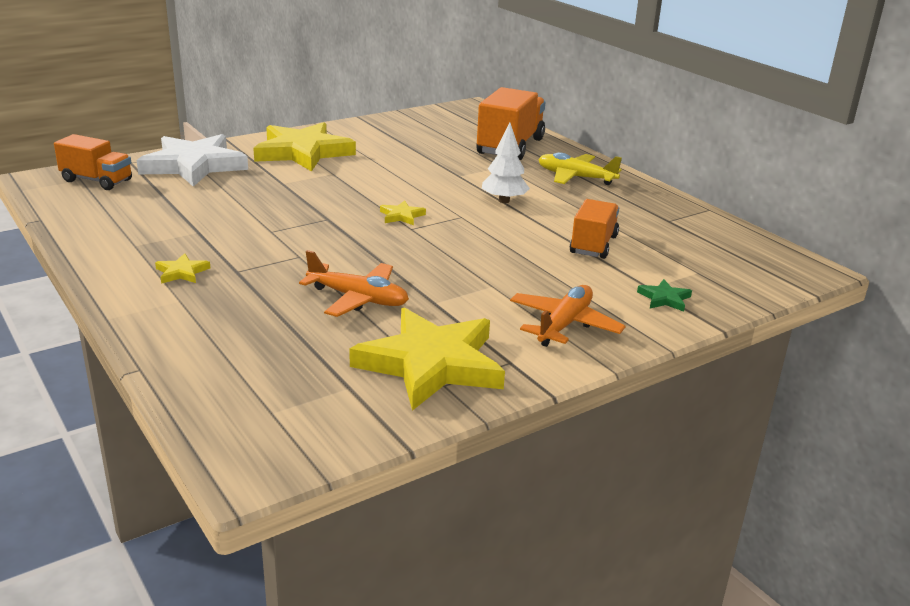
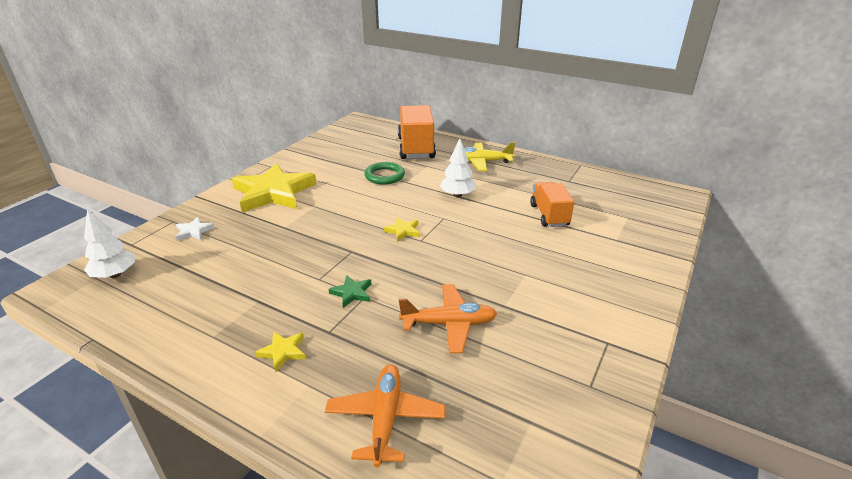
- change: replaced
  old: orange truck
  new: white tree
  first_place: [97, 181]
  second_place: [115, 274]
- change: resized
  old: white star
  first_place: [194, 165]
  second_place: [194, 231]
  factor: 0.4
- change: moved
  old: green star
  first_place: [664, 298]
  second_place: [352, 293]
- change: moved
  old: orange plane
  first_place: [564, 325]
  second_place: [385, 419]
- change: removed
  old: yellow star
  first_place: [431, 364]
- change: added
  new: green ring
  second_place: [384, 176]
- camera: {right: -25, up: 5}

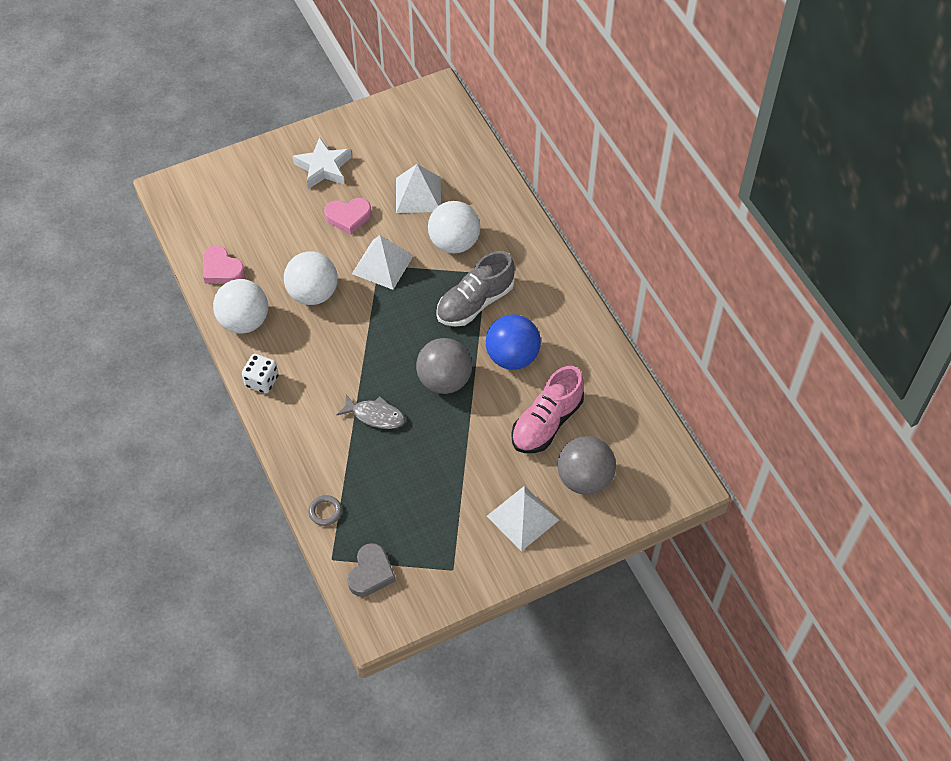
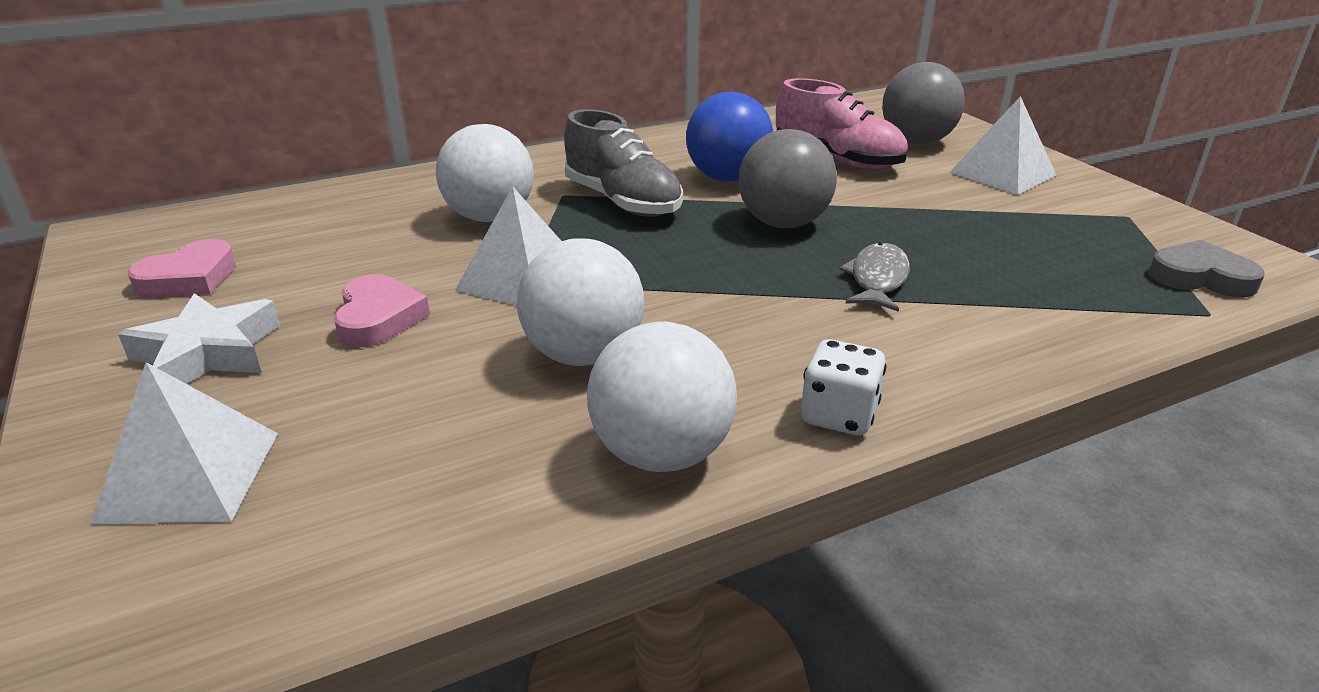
- change: moved
  old: white pyramid
  first_place: [418, 194]
  second_place: [190, 476]
- change: moved
  old: pink heart
  first_place: [222, 269]
  second_place: [189, 278]
- change: removed
  old: grey ring
  first_place: [325, 512]
- camera: {right: -90, up: -25}

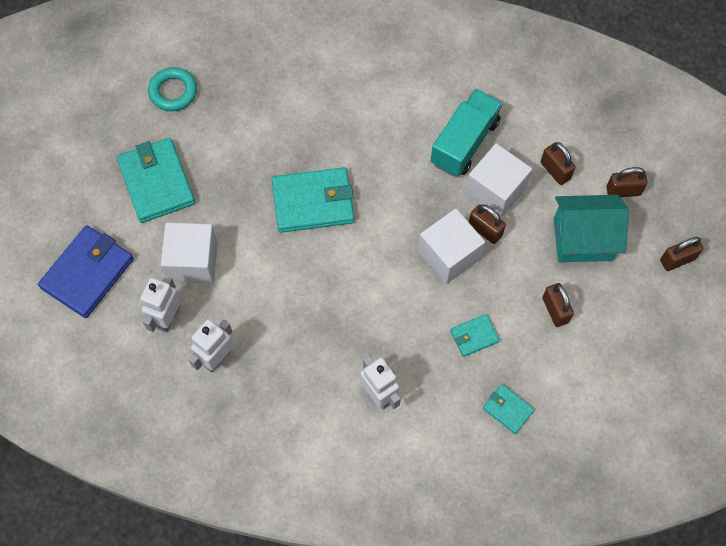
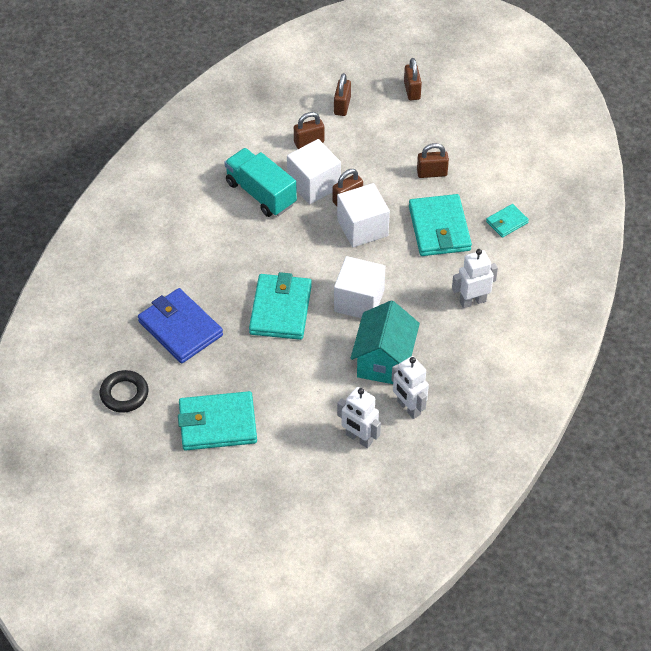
- change: recoloured
  old: turquoise ring
  new: black ring
  first_place: [173, 92]
  second_place: [124, 394]
- change: moved
  old: turquoise house
  first_place: [583, 239]
  second_place: [384, 361]
- change: moved
  old: white cube
  first_place: [193, 262]
  second_place: [359, 301]
- change: moved
  old: blue wallet
  first_place: [87, 273]
  second_place: [180, 328]
- change: resized
  old: turquoise wallet
  first_place: [474, 336]
  second_place: [439, 228]
  factor: 1.96
- camera: {right: -75, up: -15}

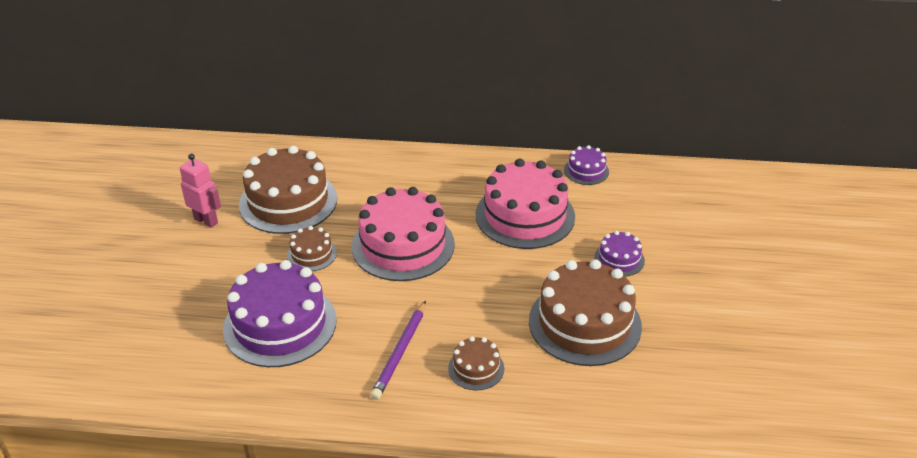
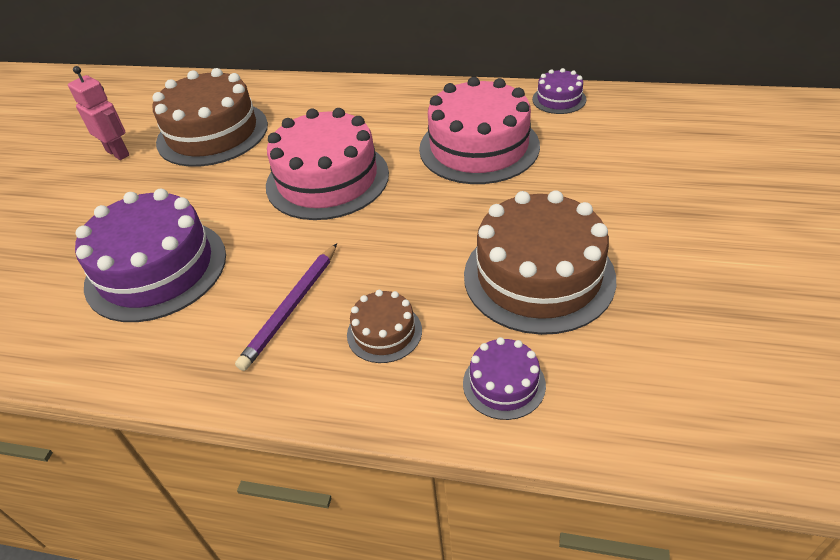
- change: removed
  old: brown cake
  first_place: [311, 254]
- change: moved
  old: purple cake
  first_place: [619, 259]
  second_place: [504, 384]
- camera: {right: 10, up: 5}

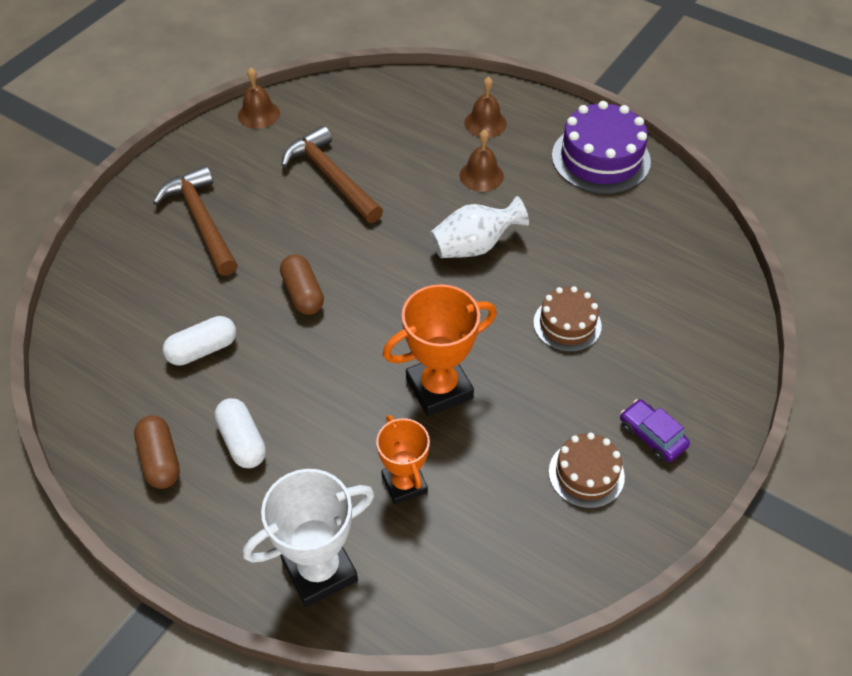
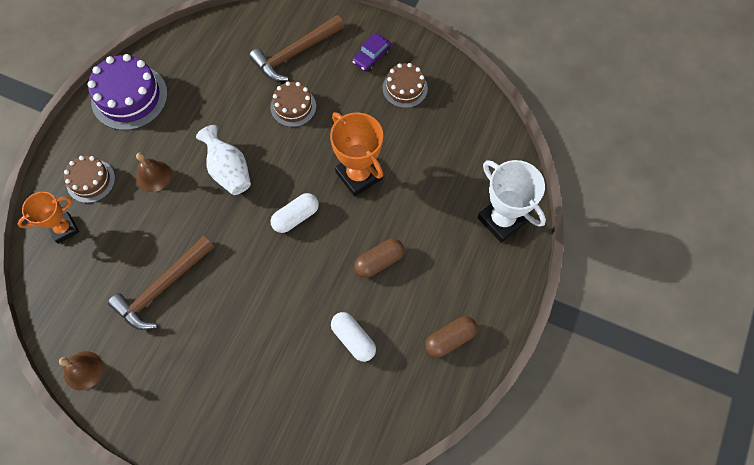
- change: replaced
  old: brown bell
  new: brown cake
  first_place: [485, 123]
  second_place: [91, 181]
- change: moved
  old: brown hammer
  first_place: [201, 221]
  second_place: [295, 53]
- change: moved
  old: brown capsule
  first_place: [303, 294]
  second_place: [379, 261]
- change: moved
  old: white capsule
  first_place: [242, 441]
  second_place: [295, 217]
- change: moved
  old: orange trophy
  first_place: [404, 484]
  second_place: [64, 229]
- camera: {right: -100, up: 15}

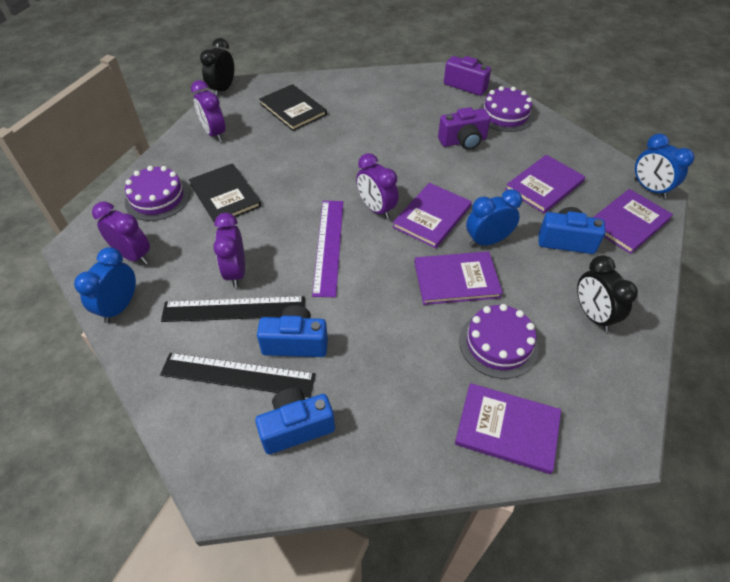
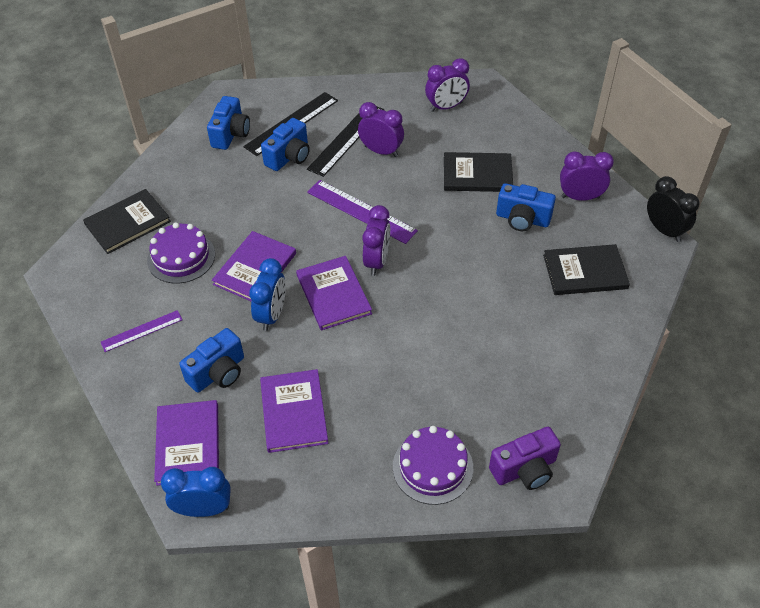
- change: removed
  old: purple camera
  first_place: [463, 141]
- change: turned
  old: purple clock
  first_place: [376, 209]
  second_place: [377, 261]
  degrees: 105
- change: removed
  old: purple cake
  first_place: [157, 198]
- change: removed
  old: blue clock
  first_place: [120, 307]
- change: replaced
  old: black clock
  new: purple ruler
  first_place: [592, 315]
  second_place: [141, 331]
- change: recoloured
  old: purple book
  new: black book
  first_place: [507, 428]
  second_place: [127, 223]
- change: added
  new: blue camera
  second_place: [522, 219]
- camera: {right: 125, up: 0}

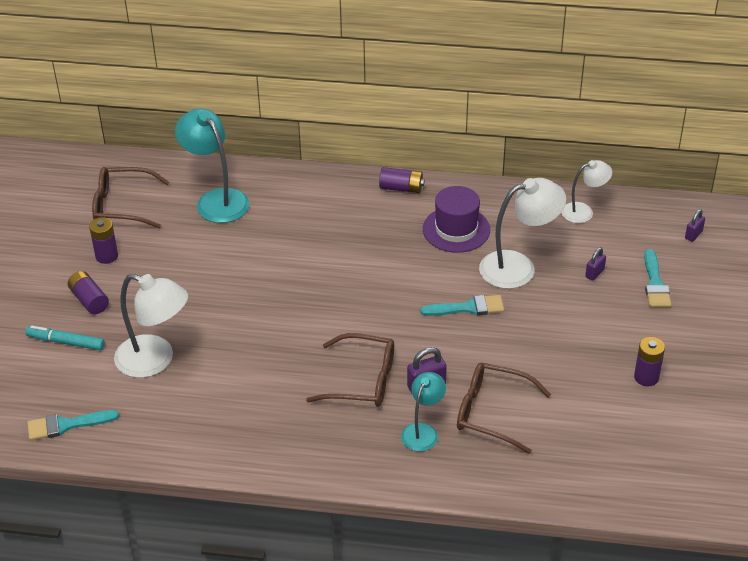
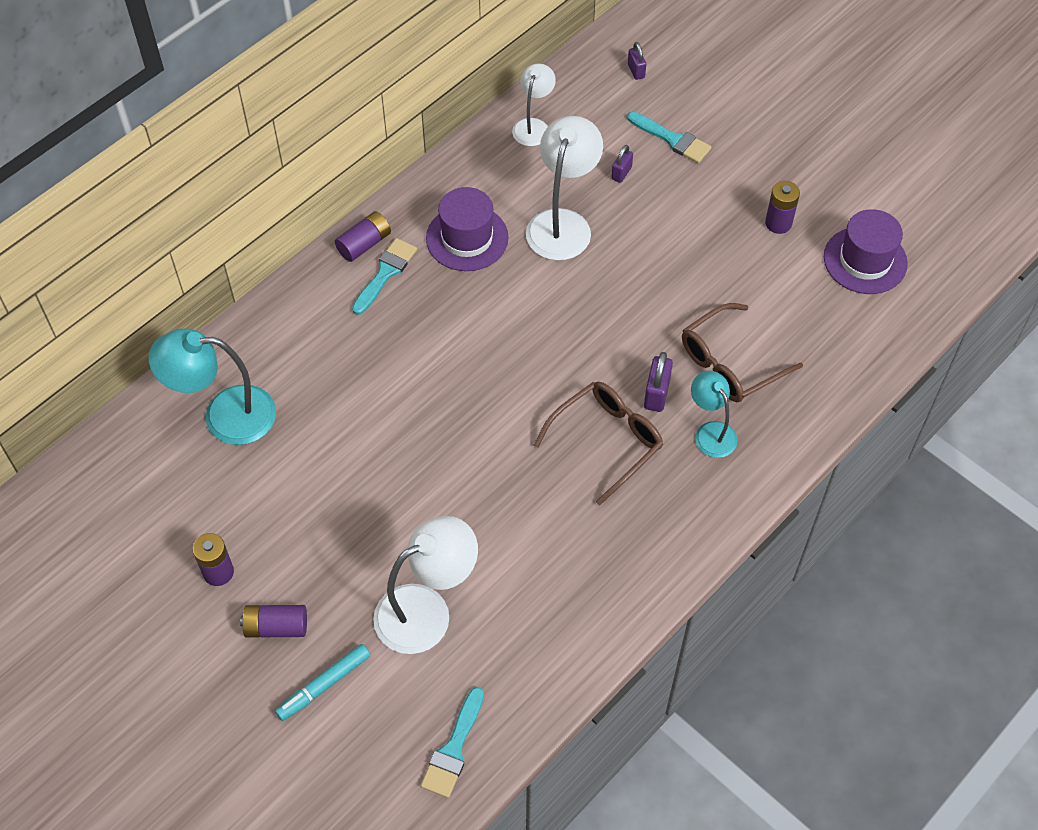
- change: removed
  old: brown glasses
  first_place: [121, 205]
- change: turned
  old: purple padlock
  first_place: [594, 273]
  second_place: [621, 173]
  degrees: 45
- change: moved
  old: turquoise brush
  first_place: [468, 308]
  second_place: [385, 273]
- change: added
  new: purple hat
  second_place: [865, 260]
- camera: {right: -55, up: 15}

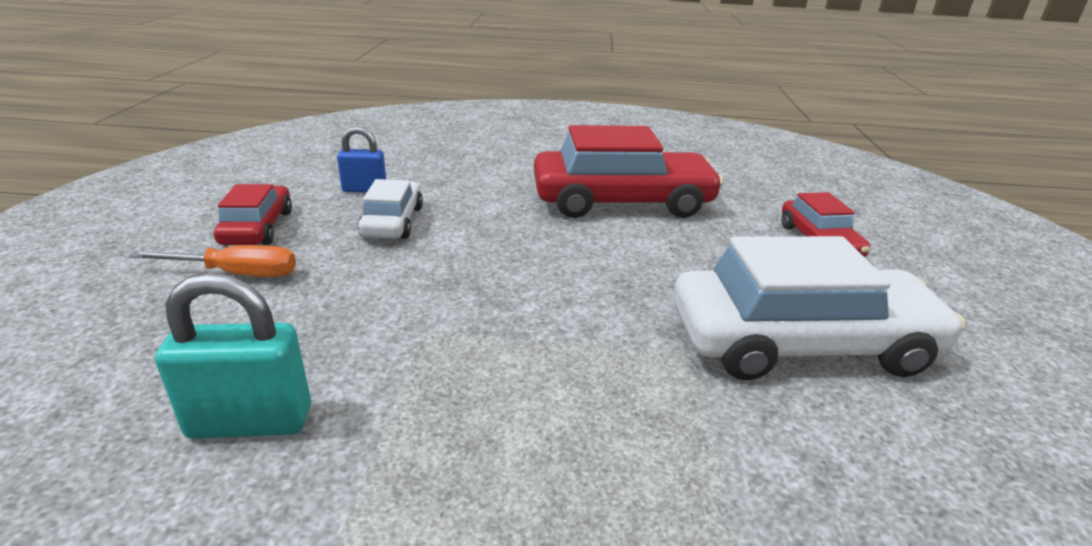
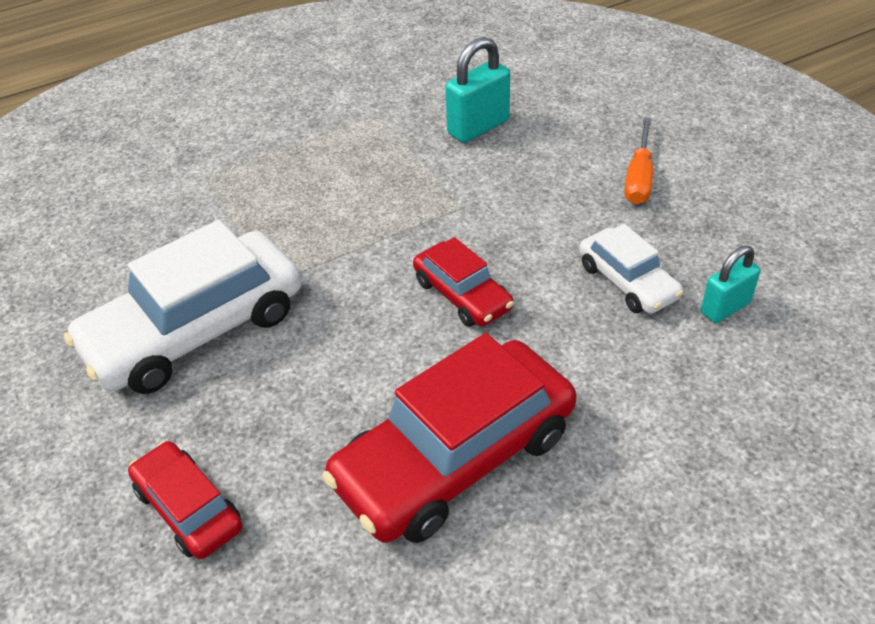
- change: recoloured
  old: blue padlock
  new: turquoise padlock
  first_place: [364, 189]
  second_place: [725, 308]
- change: moved
  old: red car
  first_place: [258, 228]
  second_place: [462, 295]
- change: turned
  old: orange screwdriver
  first_place: [236, 273]
  second_place: [639, 178]
  degrees: -45
- camera: {right: 150, up: 15}

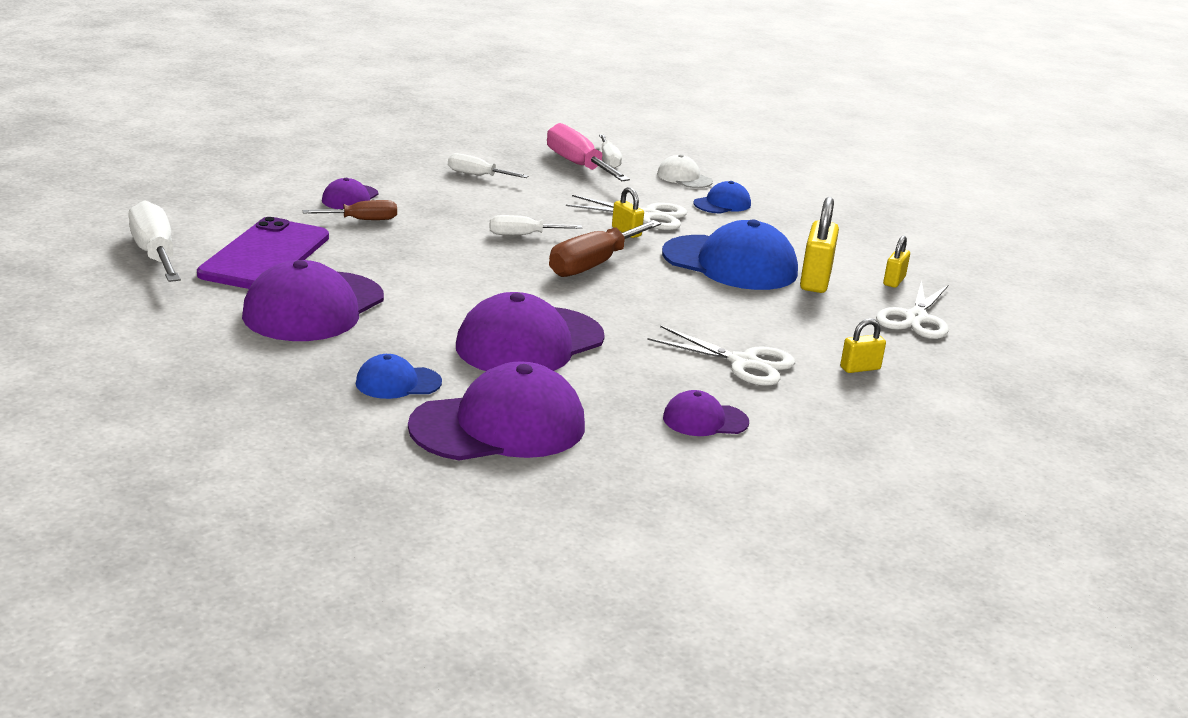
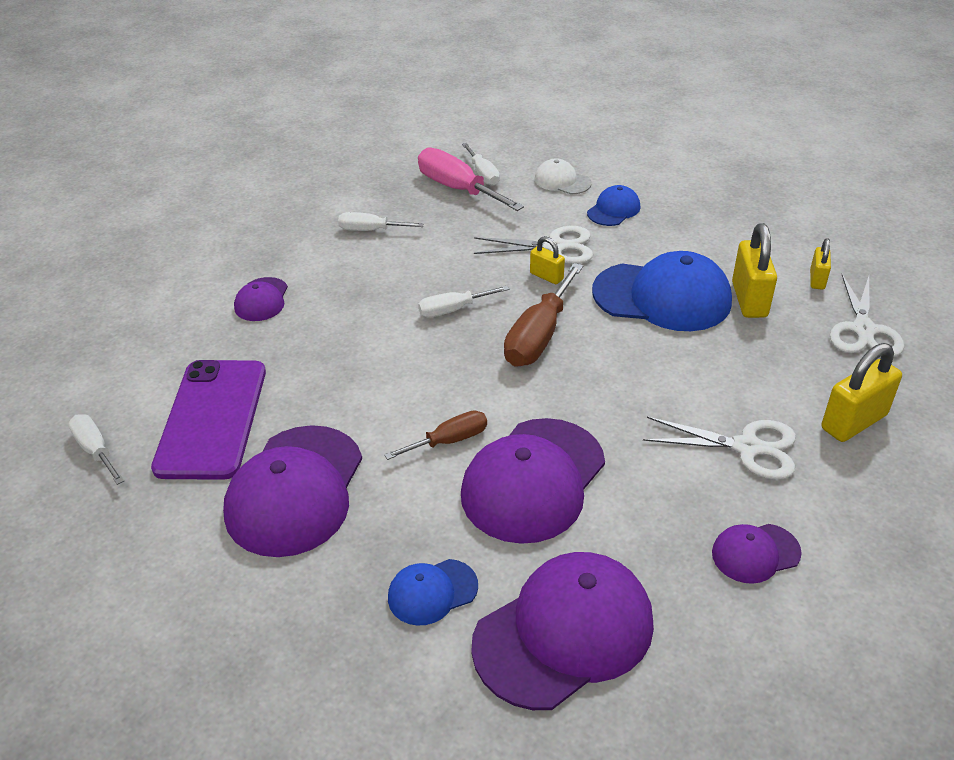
- change: resized
  old: white screwdriver
  first_place: [155, 254]
  second_place: [95, 450]
  factor: 0.59
- change: moved
  old: brown screwdriver
  first_place: [362, 220]
  second_place: [449, 441]
- change: resized
  old: yellow padlock
  first_place: [860, 368]
  second_place: [853, 422]
  factor: 1.79
- camera: {right: -10, up: 15}

